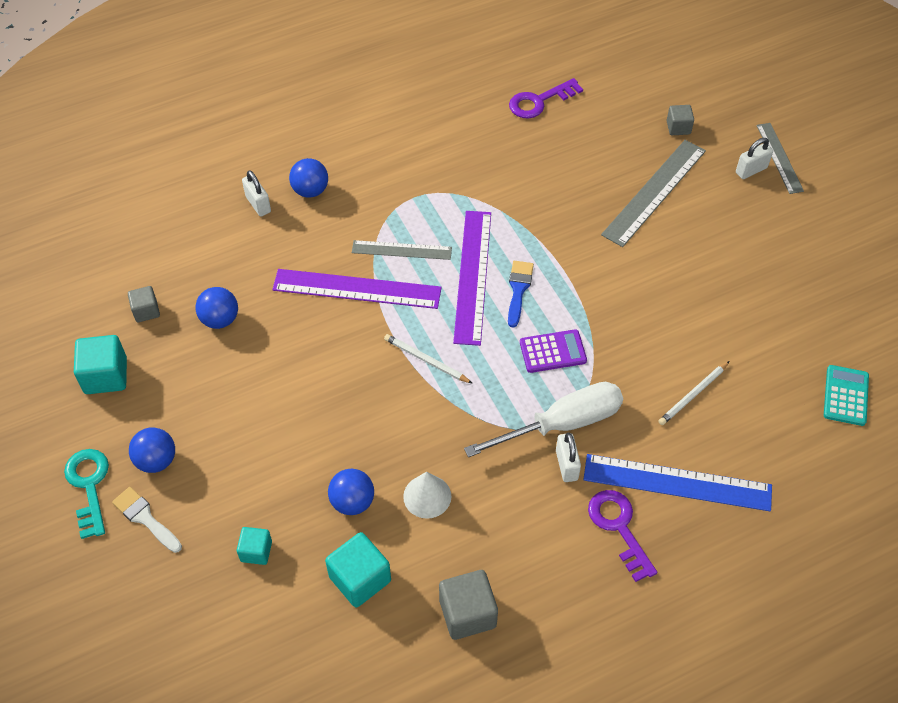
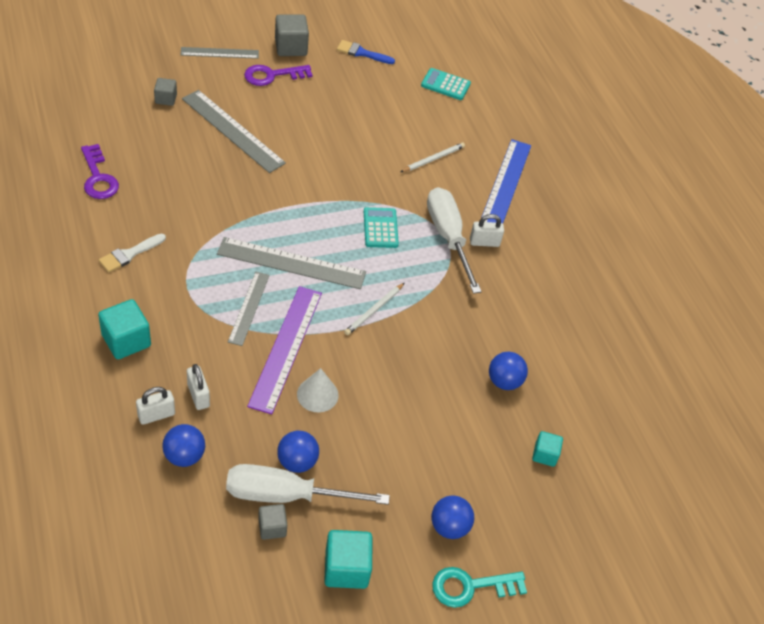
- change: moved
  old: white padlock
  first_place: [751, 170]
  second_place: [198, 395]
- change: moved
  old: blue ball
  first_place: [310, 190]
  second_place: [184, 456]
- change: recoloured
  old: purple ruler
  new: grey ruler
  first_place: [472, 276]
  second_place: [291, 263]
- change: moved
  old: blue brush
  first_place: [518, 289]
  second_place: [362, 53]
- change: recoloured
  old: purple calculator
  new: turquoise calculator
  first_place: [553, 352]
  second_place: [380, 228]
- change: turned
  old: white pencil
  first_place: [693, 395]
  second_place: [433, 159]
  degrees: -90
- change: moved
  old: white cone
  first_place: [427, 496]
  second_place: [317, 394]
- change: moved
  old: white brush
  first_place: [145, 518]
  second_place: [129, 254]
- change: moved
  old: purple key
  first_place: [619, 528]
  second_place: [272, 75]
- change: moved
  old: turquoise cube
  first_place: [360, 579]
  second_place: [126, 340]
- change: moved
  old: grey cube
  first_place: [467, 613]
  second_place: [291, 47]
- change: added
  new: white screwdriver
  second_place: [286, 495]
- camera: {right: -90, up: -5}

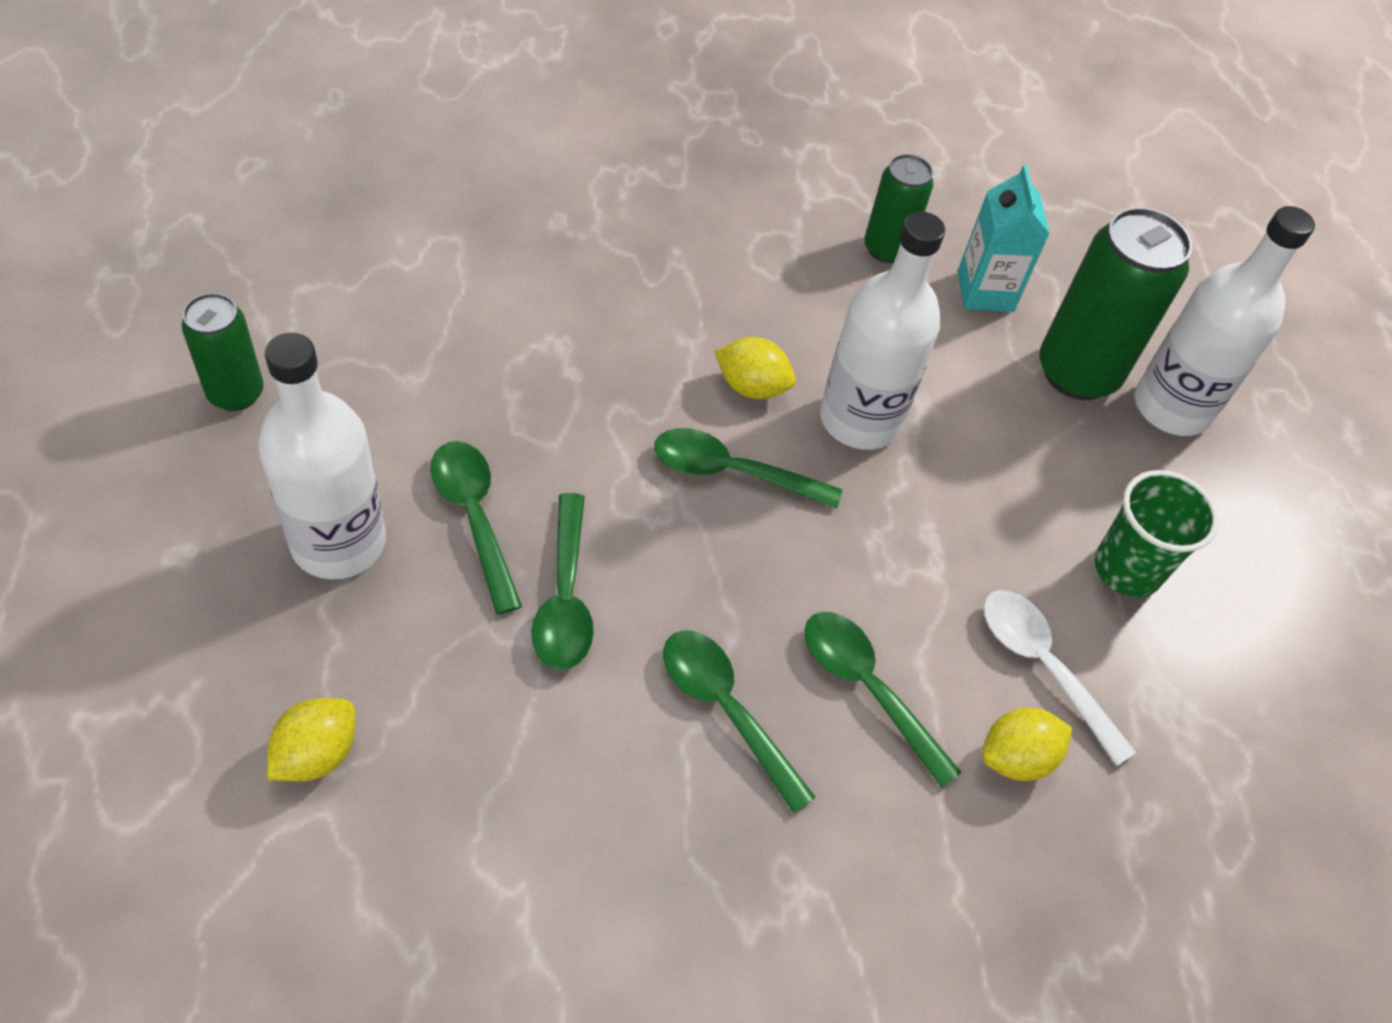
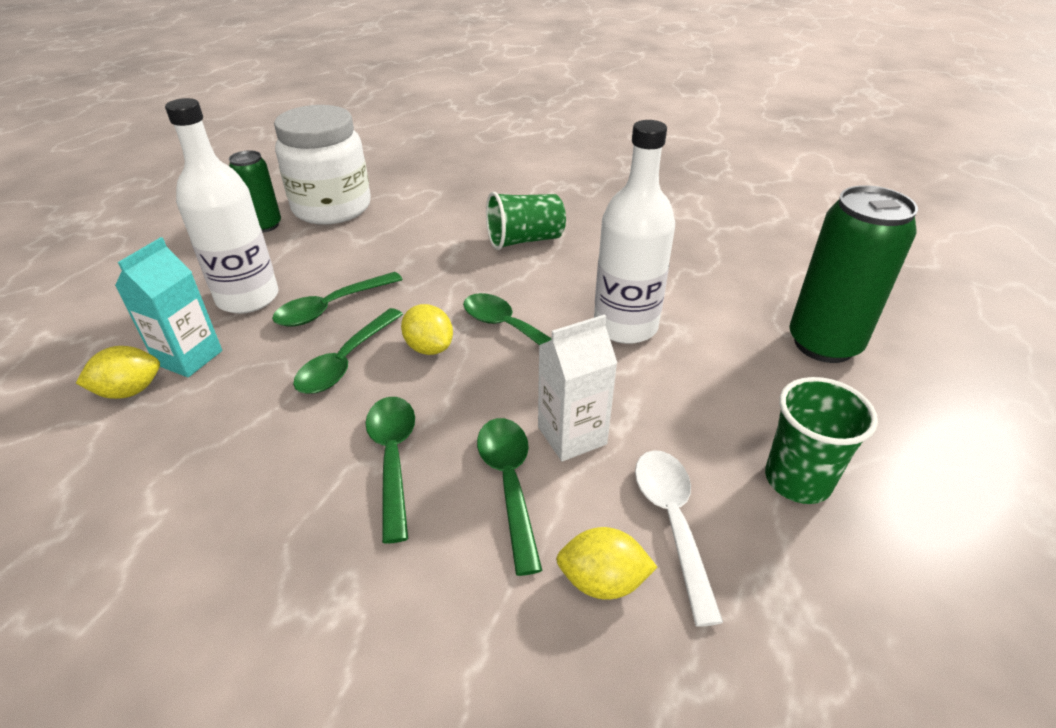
- change: removed
  old: green can
  first_place: [886, 249]
- change: moved
  old: turquoise carton
  first_place: [985, 291]
  second_place: [189, 357]
- change: removed
  old: white bottle
  first_place: [1172, 407]
- change: moved
  old: yellow lemon
  first_place: [751, 386]
  second_place: [429, 348]
- change: turned
  old: green spoon
  first_place: [474, 517]
  second_place: [331, 307]
  degrees: -135
- change: added
  new: white jar
  second_place: [332, 208]
- change: added
  new: green cup
  second_place: [525, 240]
- change: added
  new: white carton
  second_place: [572, 435]
- camera: {right: 35, up: -15}

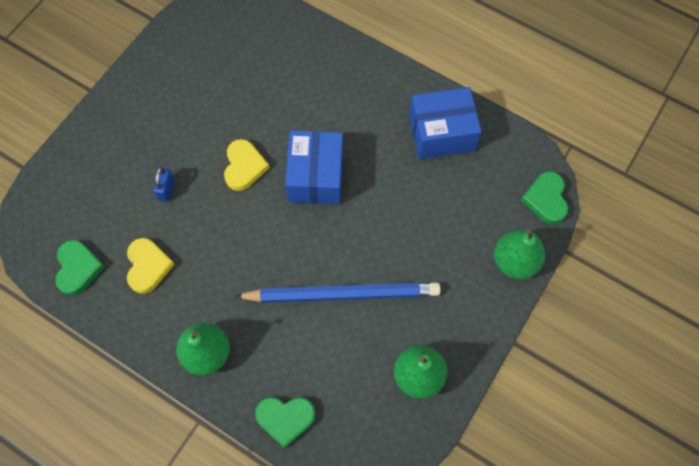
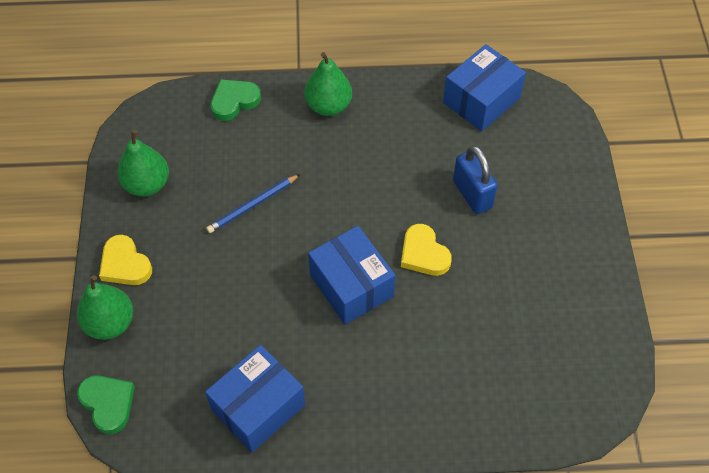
- change: resized
  old: blue padlock
  first_place: [166, 189]
  second_place: [472, 194]
  factor: 1.73
- change: moved
  old: yellow heart
  first_place: [148, 266]
  second_place: [125, 264]
- change: replaced
  old: green heart
  new: blue box
  first_place: [78, 268]
  second_place: [481, 100]
- change: resized
  old: blue pencil
  first_place: [342, 294]
  second_place: [252, 205]
  factor: 0.54
- camera: {right: 145, up: -10}

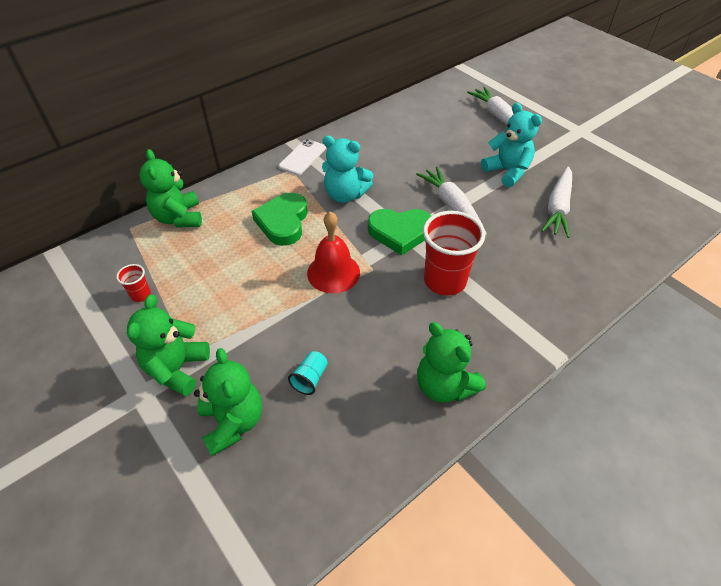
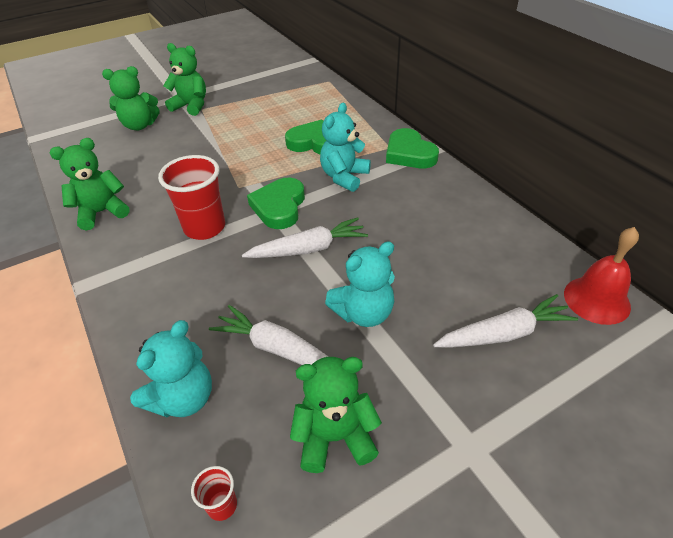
- change: replaced
  old: white phone
  new: green heart
  first_place: [302, 157]
  second_place: [409, 154]
- change: moved
  old: green teddy bear
  first_place: [179, 218]
  second_place: [335, 437]
- change: moved
  old: red bell
  first_place: [333, 272]
  second_place: [596, 300]
- change: moved
  old: red cup
  first_place: [141, 295]
  second_place: [222, 505]
- change: removed
  old: turquoise cup
  first_place: [310, 378]
- change: added
  new: turquoise teddy bear
  second_place: [183, 398]
- camera: {right: 100, up: -5}

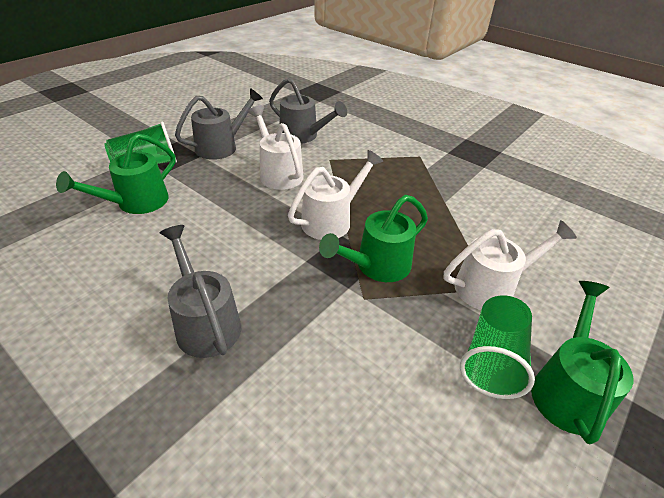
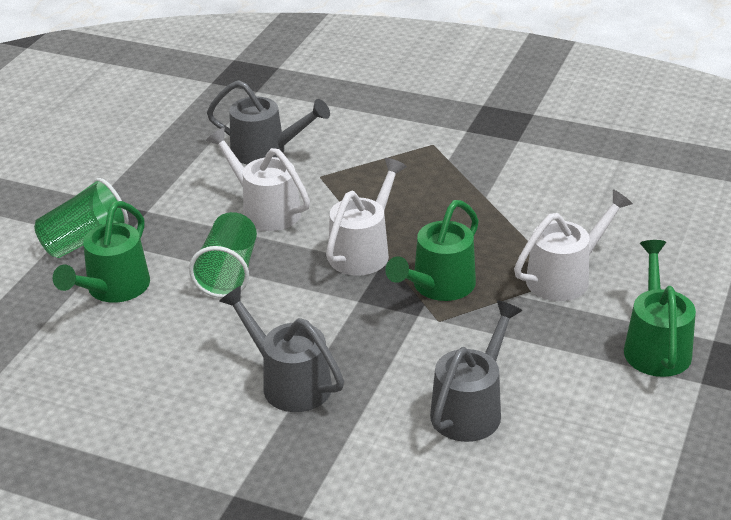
- change: moved
  old: grey watering can
  first_place: [222, 146]
  second_place: [471, 408]
- change: moved
  old: green cup
  first_place: [492, 359]
  second_place: [228, 273]
- camera: {right: -15, up: -5}

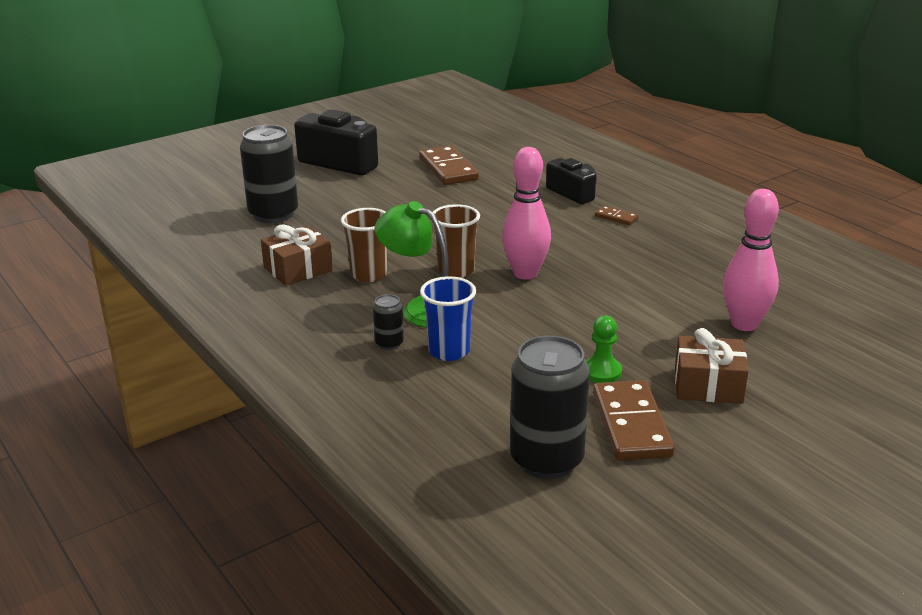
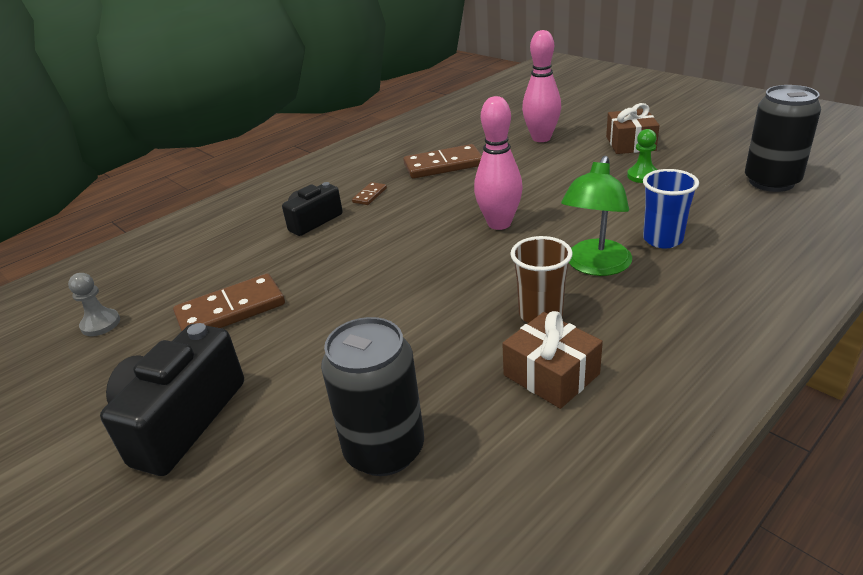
- change: removed
  old: brown cup
  first_place: [456, 271]
- change: removed
  old: black can
  first_place: [389, 343]
- change: moved
  old: brown domino
  first_place: [631, 424]
  second_place: [443, 165]
- change: added
  new: grey pawn
  second_place: [100, 324]
- camera: {right: -95, up: 5}

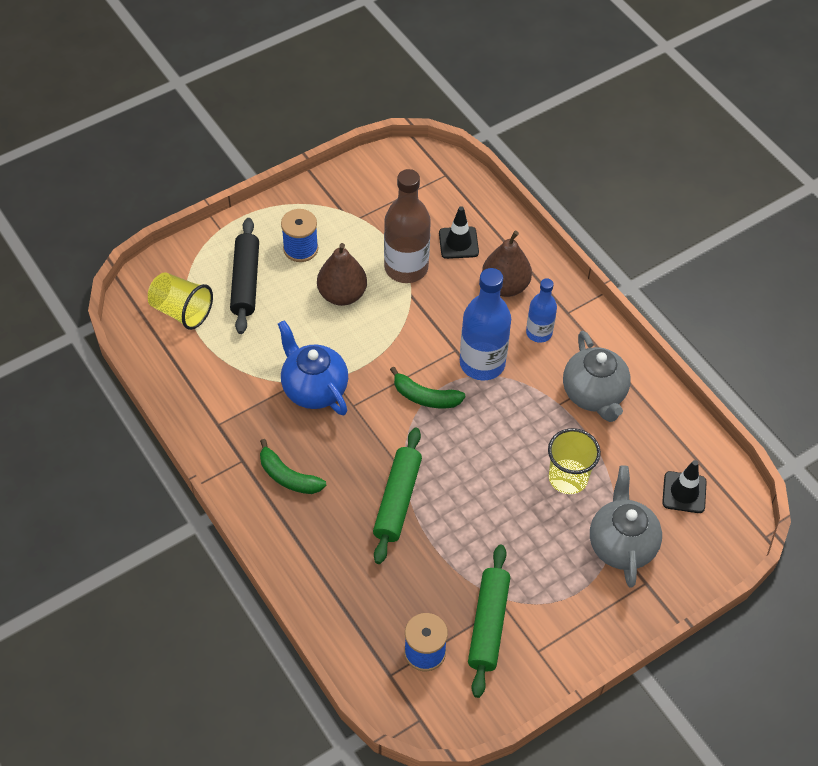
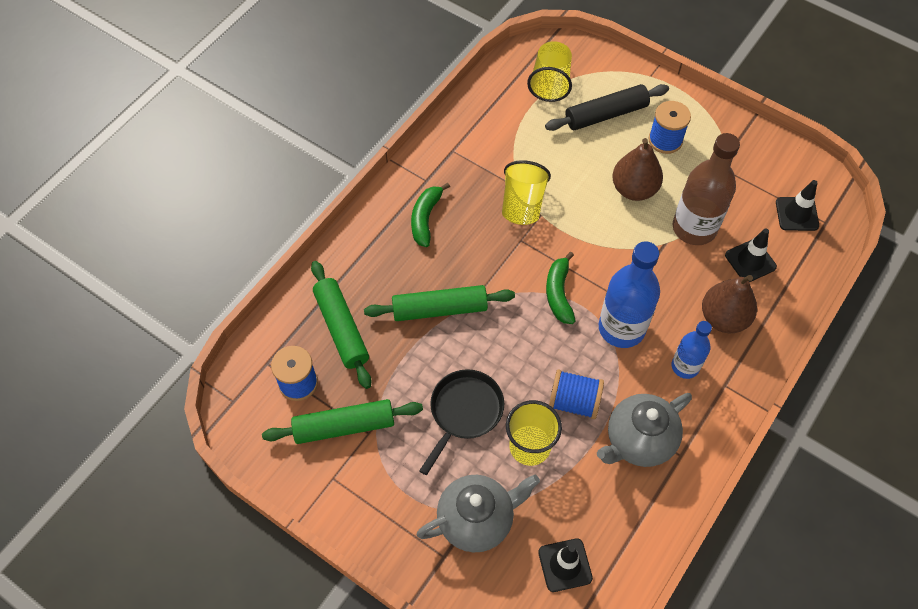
- change: replaced
  old: blue teapot
  new: yellow cup
  first_place: [314, 389]
  second_place: [522, 205]
- change: added
  new: black traffic cone
  second_place: [797, 214]
- change: added
  new: green rolling pin
  second_place: [341, 328]
- change: added
  new: black pan
  second_place: [464, 412]
- change: added
  new: blue spool
  second_place: [574, 402]
- camera: {right: 70, up: 5}

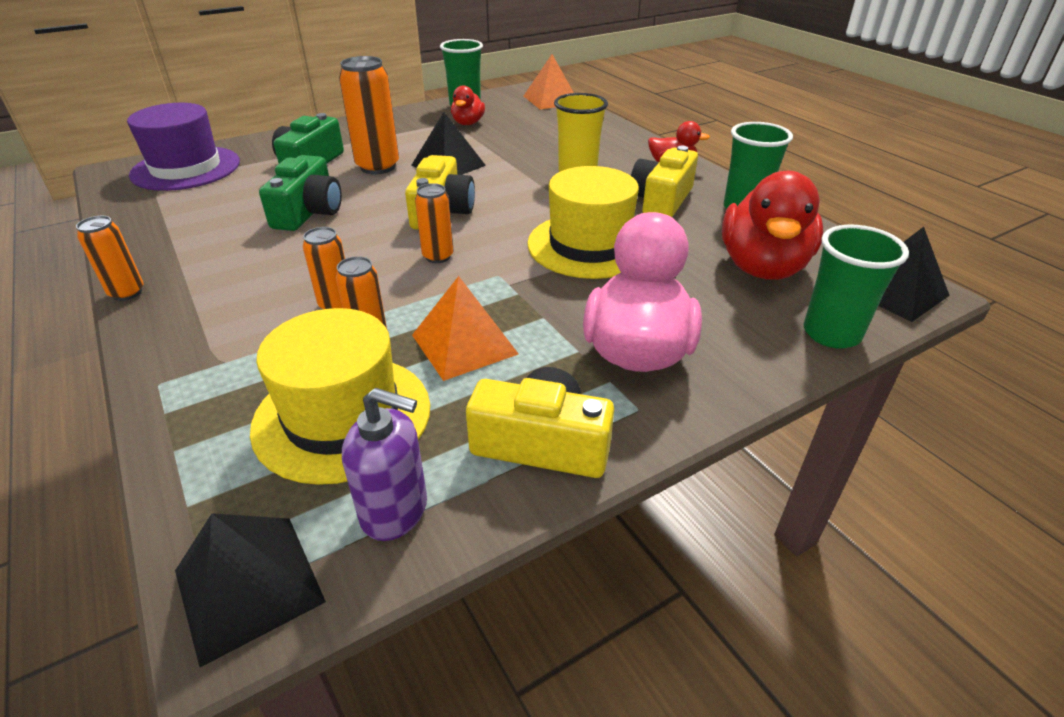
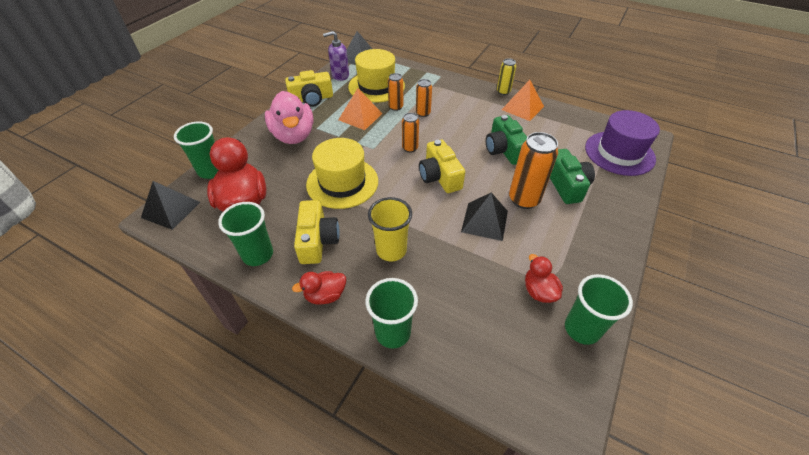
- change: moved
  old: orange pyramid
  first_place: [551, 99]
  second_place: [522, 108]
- change: recoloured
  old: orange can
  new: yellow can
  first_place: [127, 293]
  second_place: [503, 92]
- change: added
  new: green cup
  second_place: [393, 332]
- camera: {right: 150, up: 10}

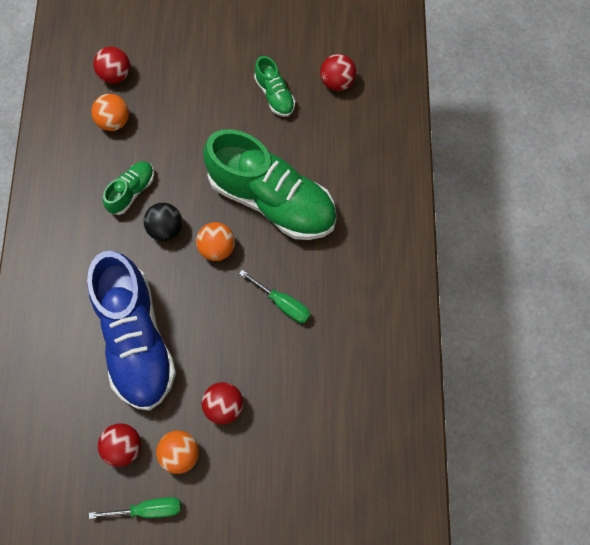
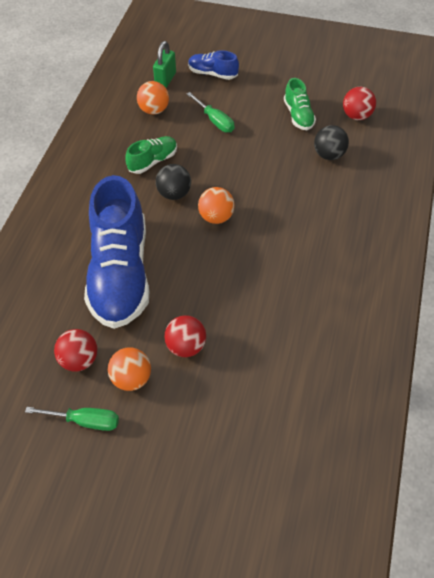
- change: replaced
  old: red ball
  new: green padlock
  first_place: [115, 75]
  second_place: [165, 79]
- change: removed
  old: green shoe
  first_place: [272, 200]
- change: moved
  old: green screwdriver
  first_place: [283, 304]
  second_place: [215, 121]
- change: added
  new: blue shoe
  second_place: [212, 74]
- change: added
  new: black ball
  second_place: [329, 155]
- camera: {right: 15, up: -15}

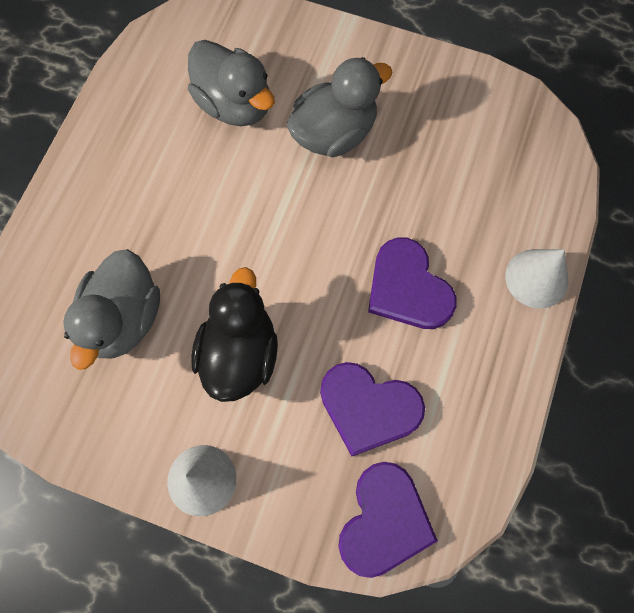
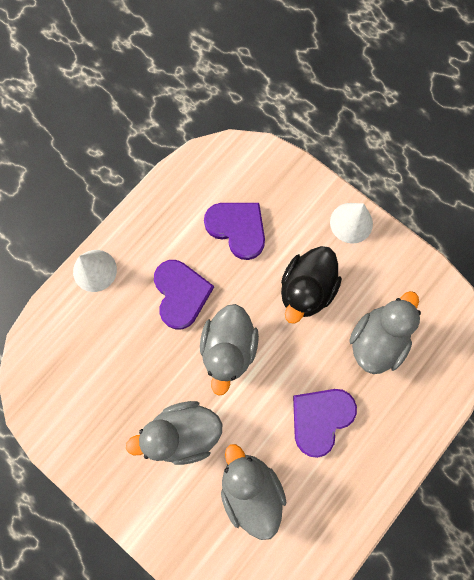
- change: moved
  old: purple heart
  first_place: [384, 521]
  second_place: [320, 418]
- change: added
  new: grey duck
  second_place: [228, 348]
- camera: {right: -160, up: 5}

